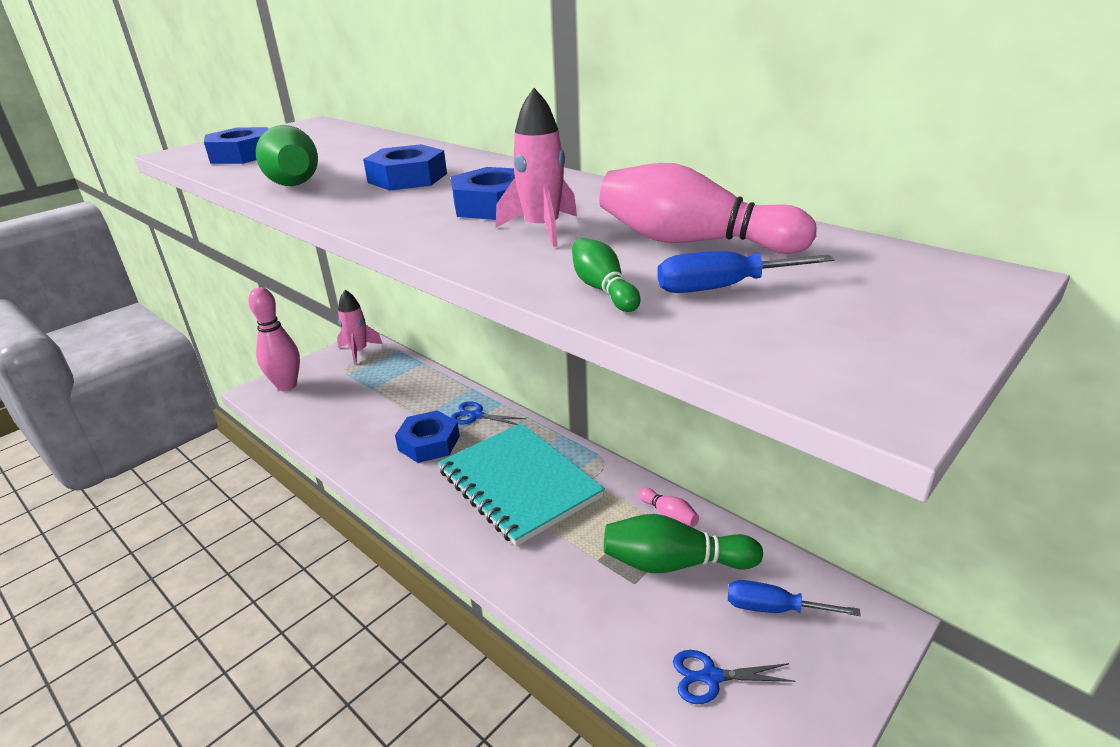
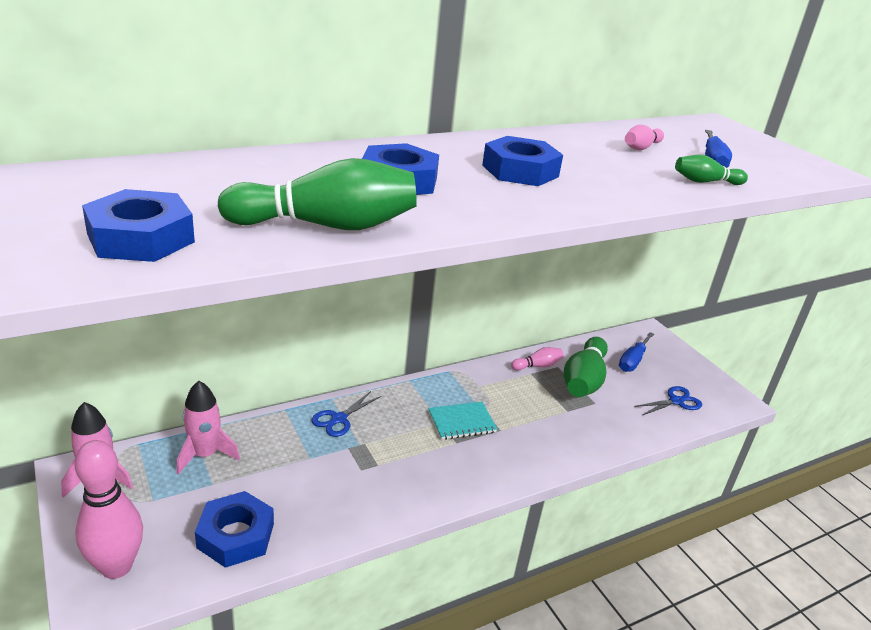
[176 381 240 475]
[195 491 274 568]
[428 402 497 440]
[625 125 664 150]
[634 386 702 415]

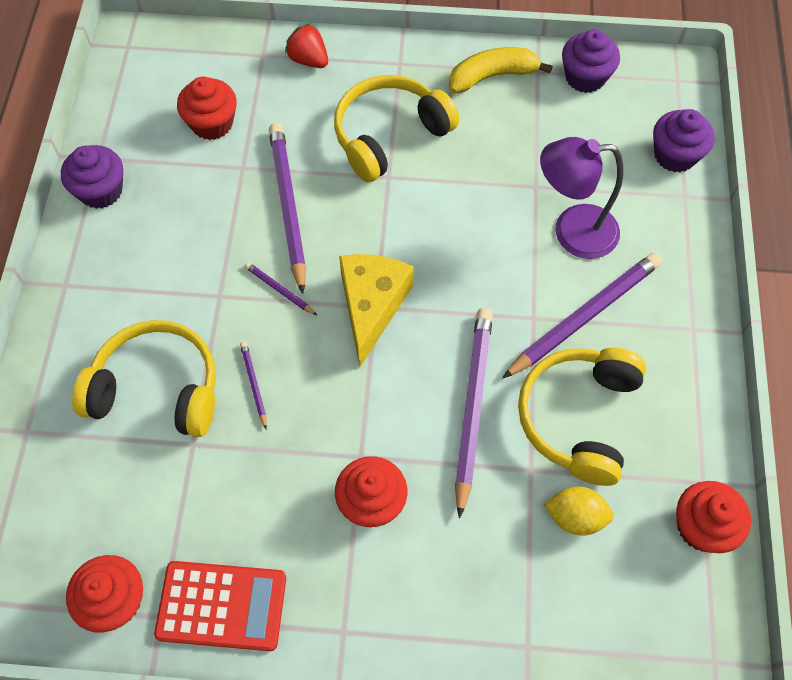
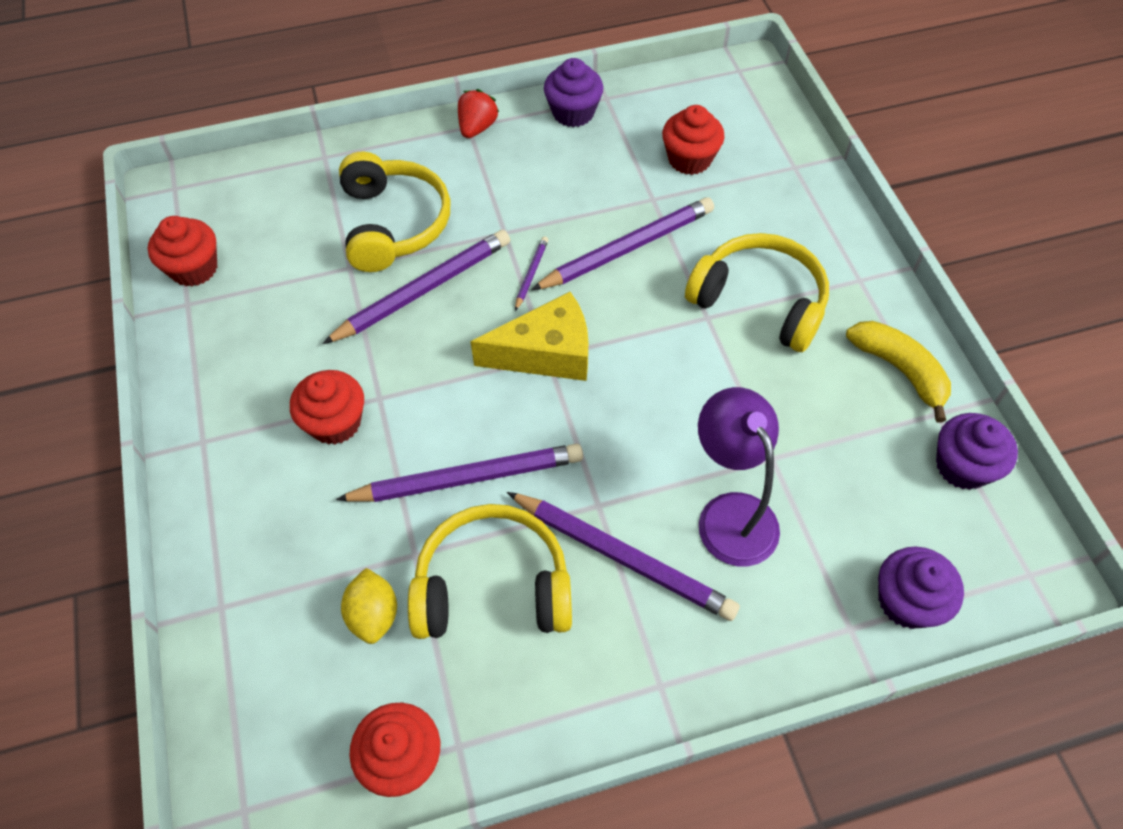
[322 230 510 344]
[458 89 499 138]
[154 561 286 651] (first image)

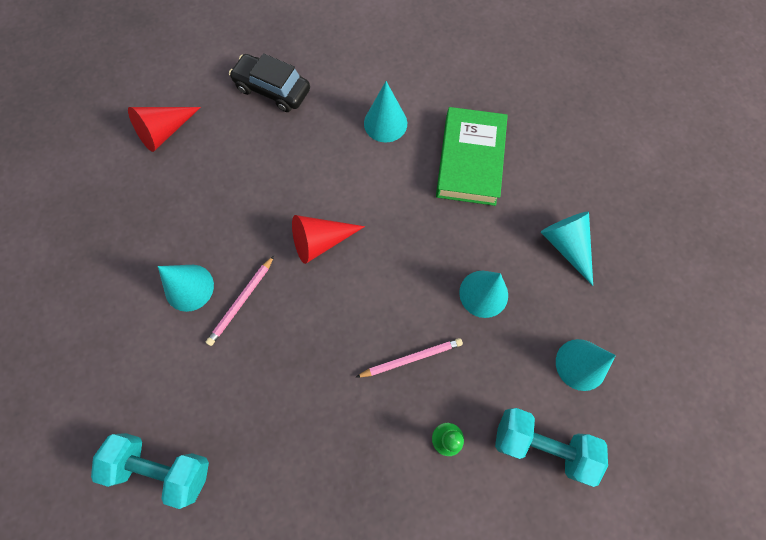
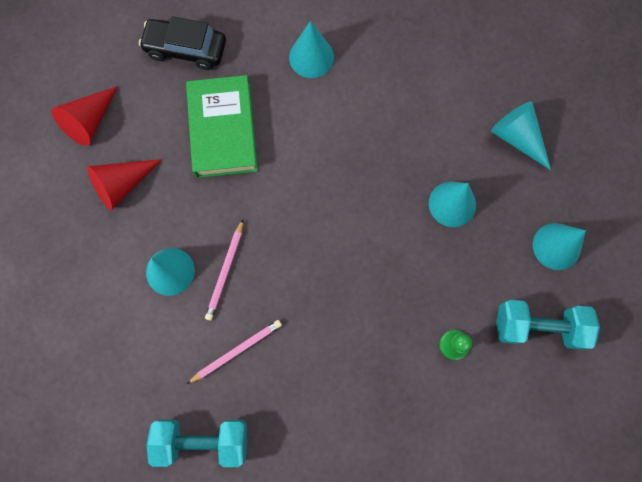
[87 159 162 210]
[186 75 258 178]
[187 320 282 384]

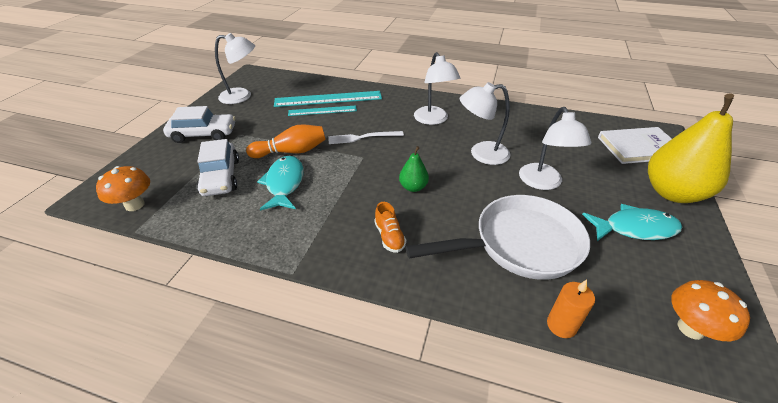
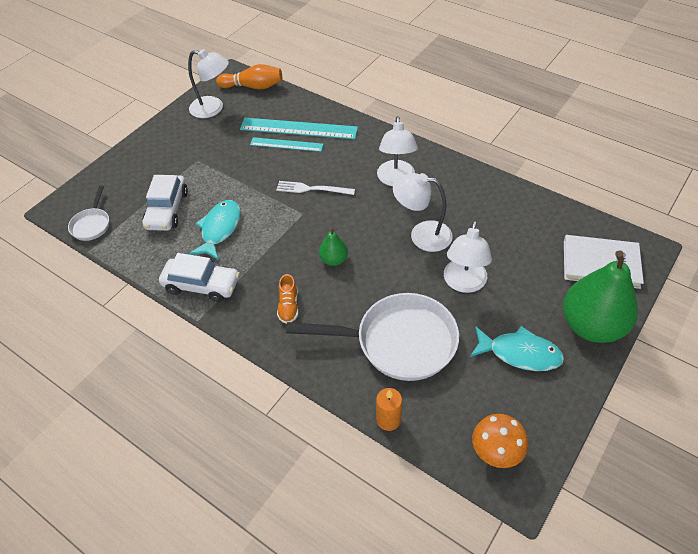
[68 185 109 241]
[159 253 240 302]
[216 64 282 89]
[563 250 638 343]

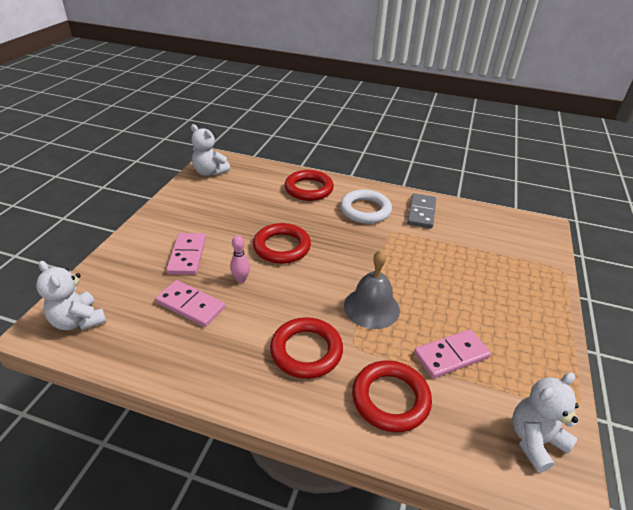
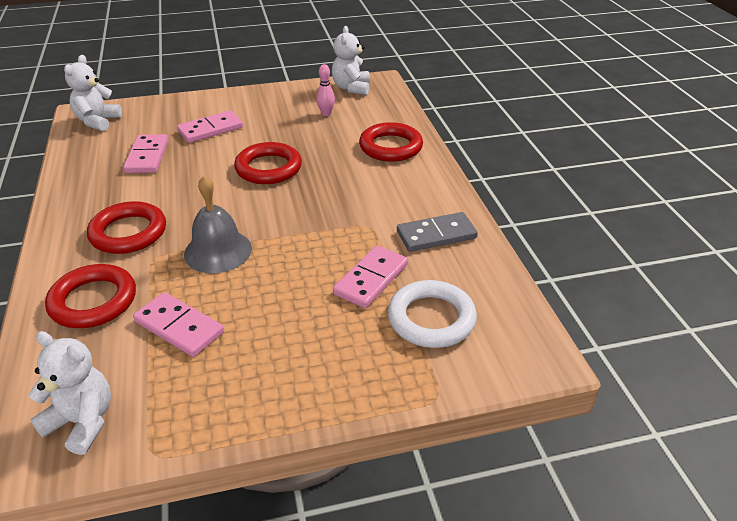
[316 64 335 116]
[333 246 408 308]
[388 280 477 348]

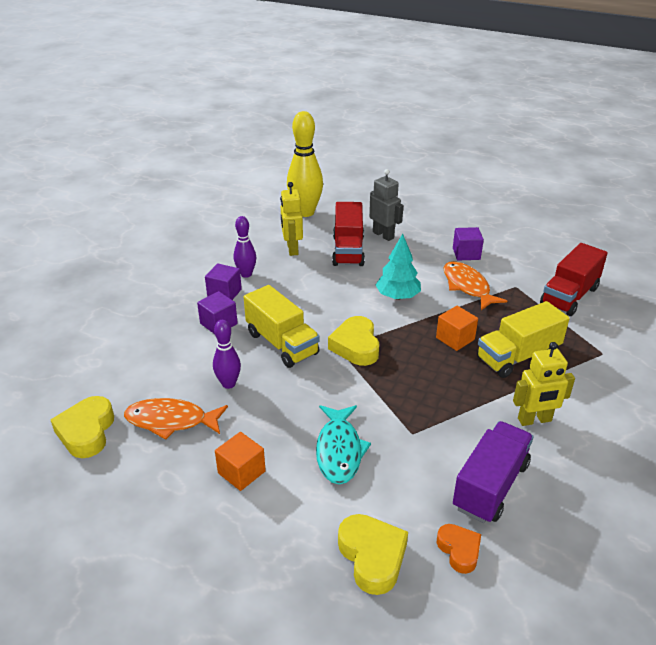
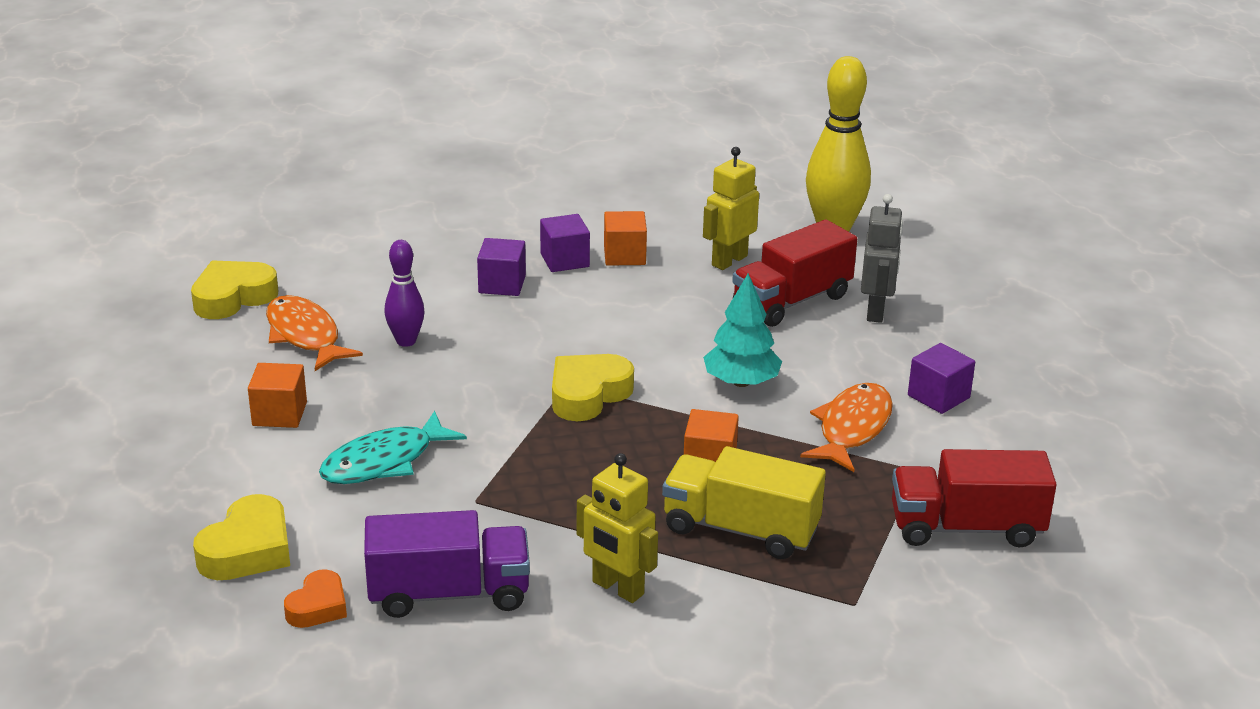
[604 211 647 266]
[244 285 320 368] (first image)

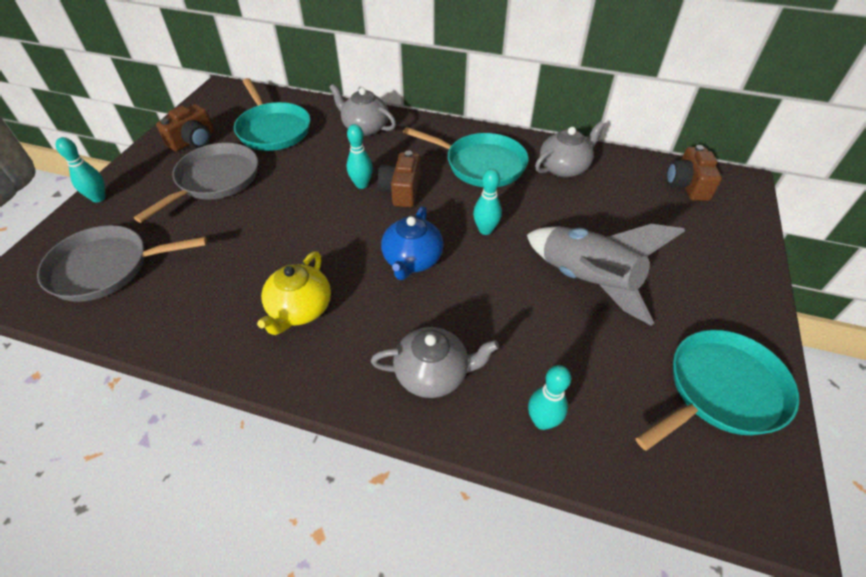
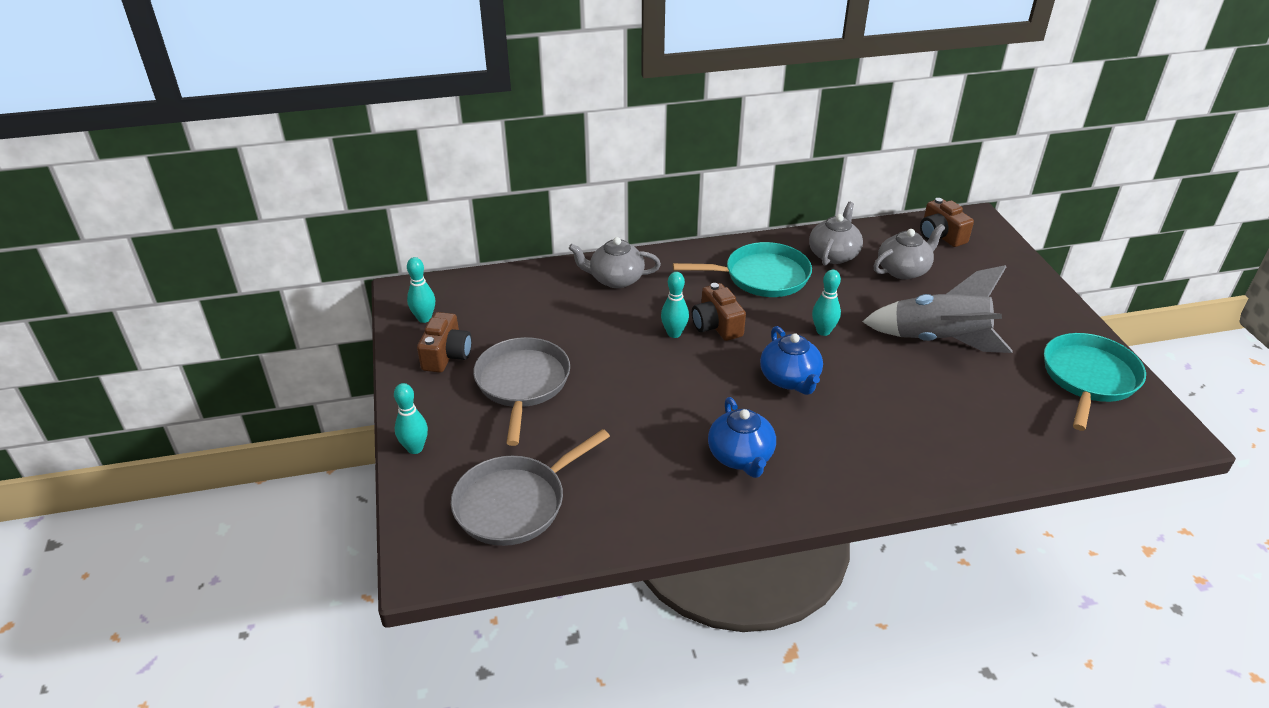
[407 257 435 323]
[708 397 776 478]
[874 224 945 280]
[234 78 310 151] (first image)

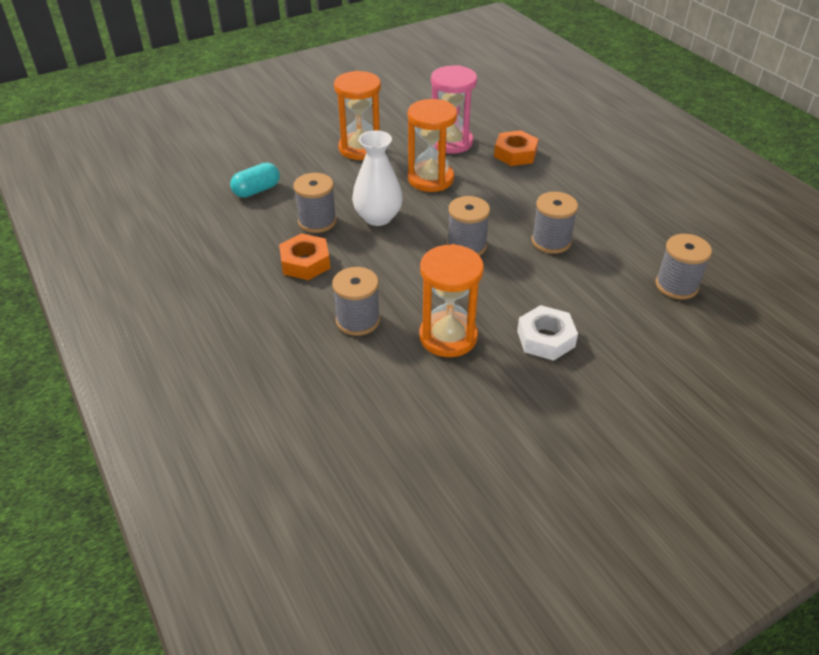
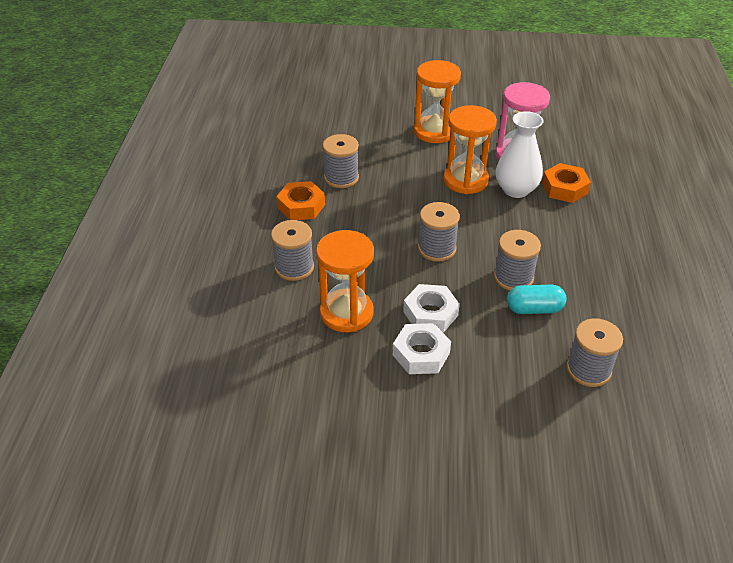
[403 284 460 333]
[496 111 543 198]
[507 285 567 314]

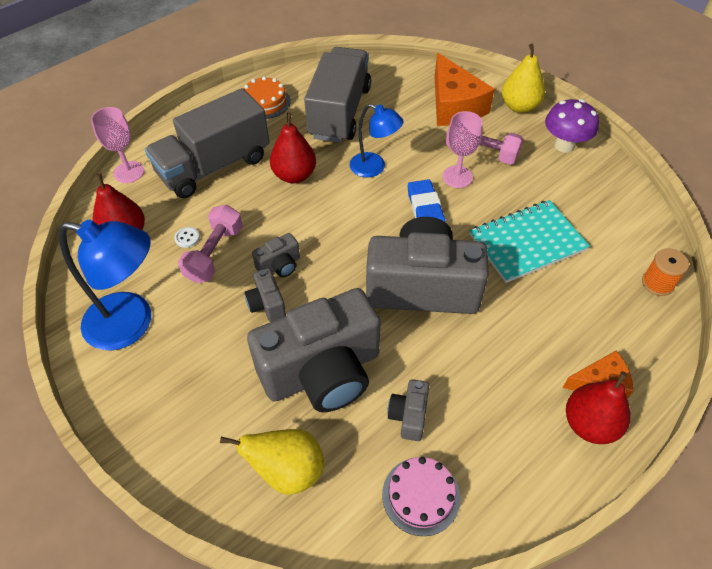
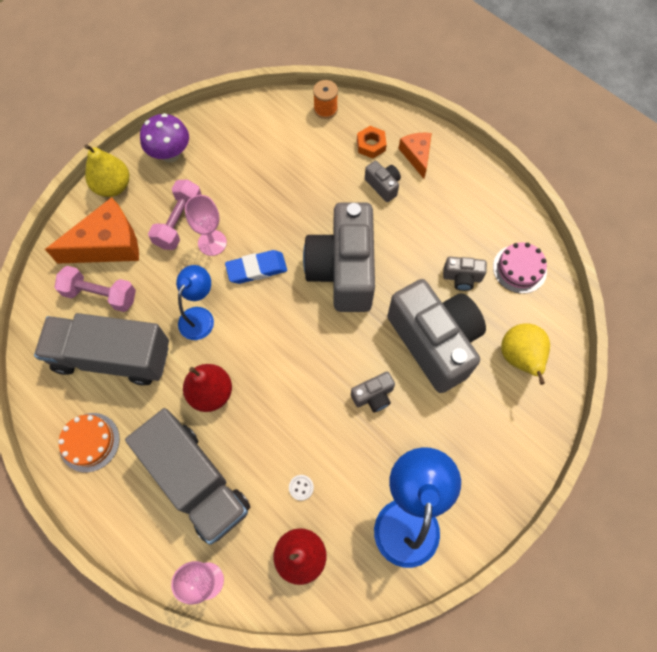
[54 266 136 312]
[357 126 387 159]
[365 161 401 202]
[470 200 590 283] (first image)
[566 371 631 444] (first image)

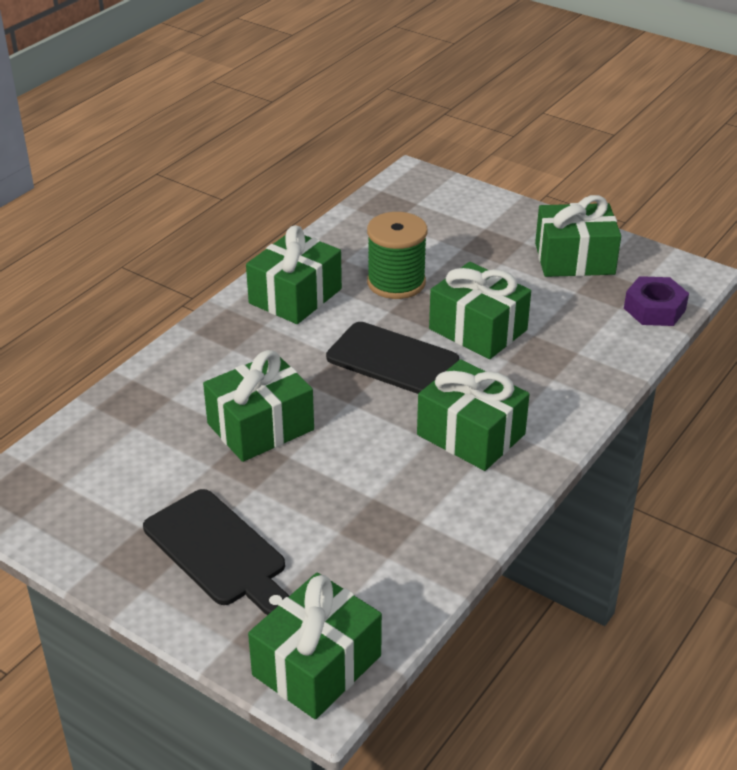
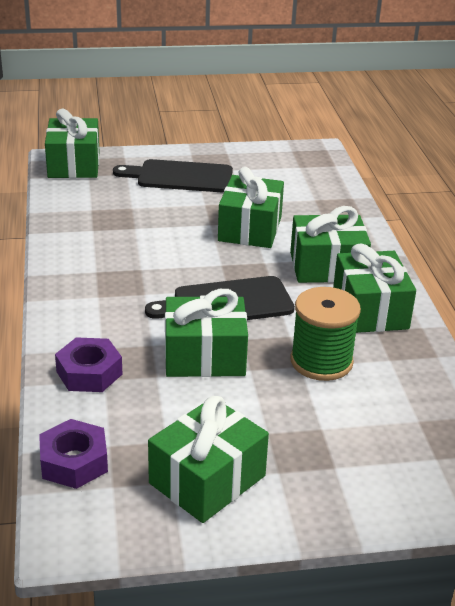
[55 337 122 392]
[290 206 371 283]

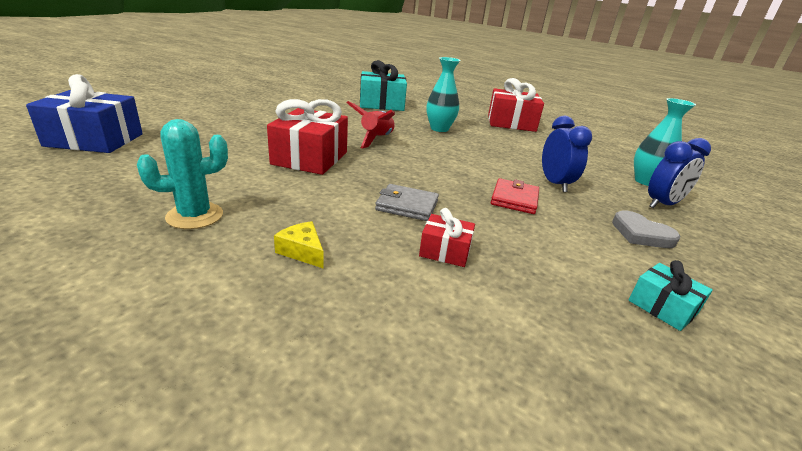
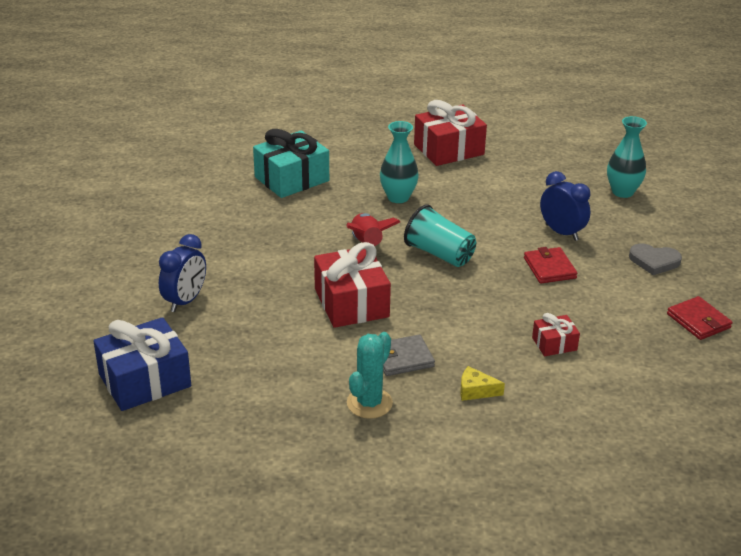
[159 234 206 312]
[383 335 435 376]
[404 204 476 267]
[667 296 733 340]

